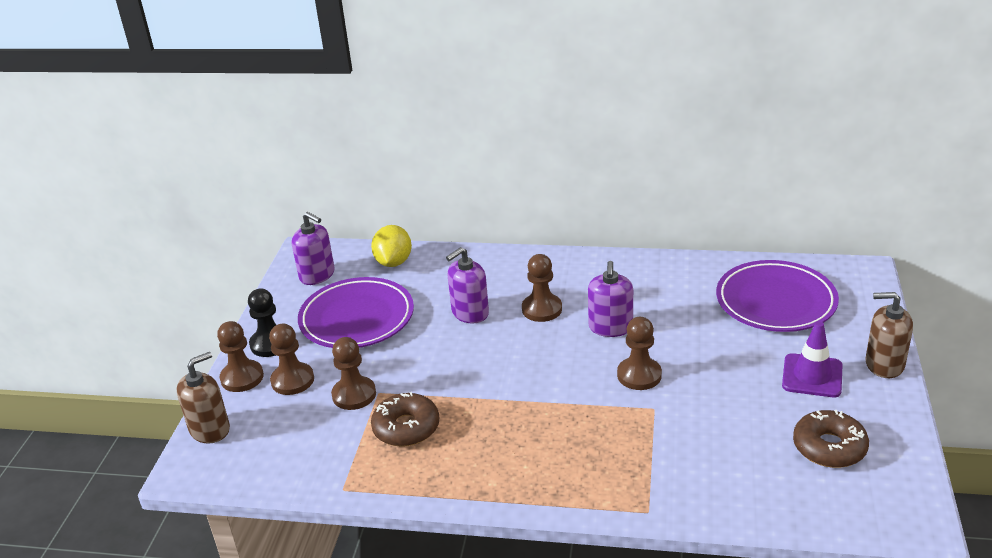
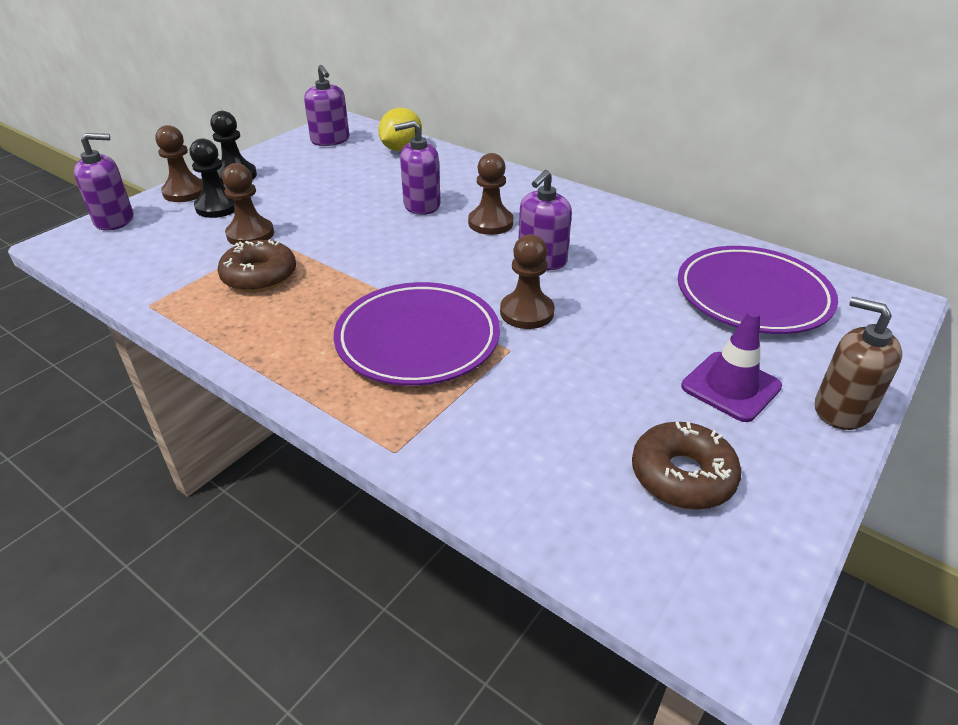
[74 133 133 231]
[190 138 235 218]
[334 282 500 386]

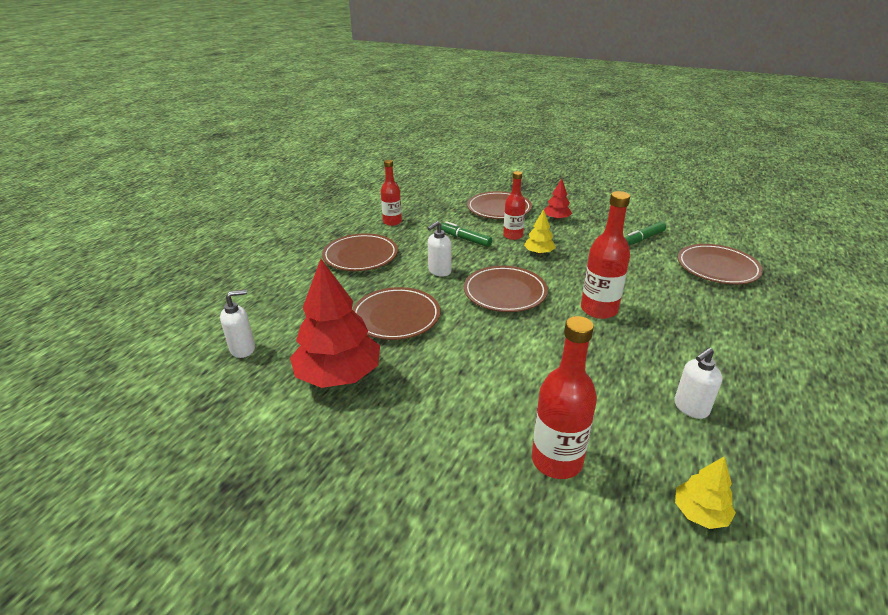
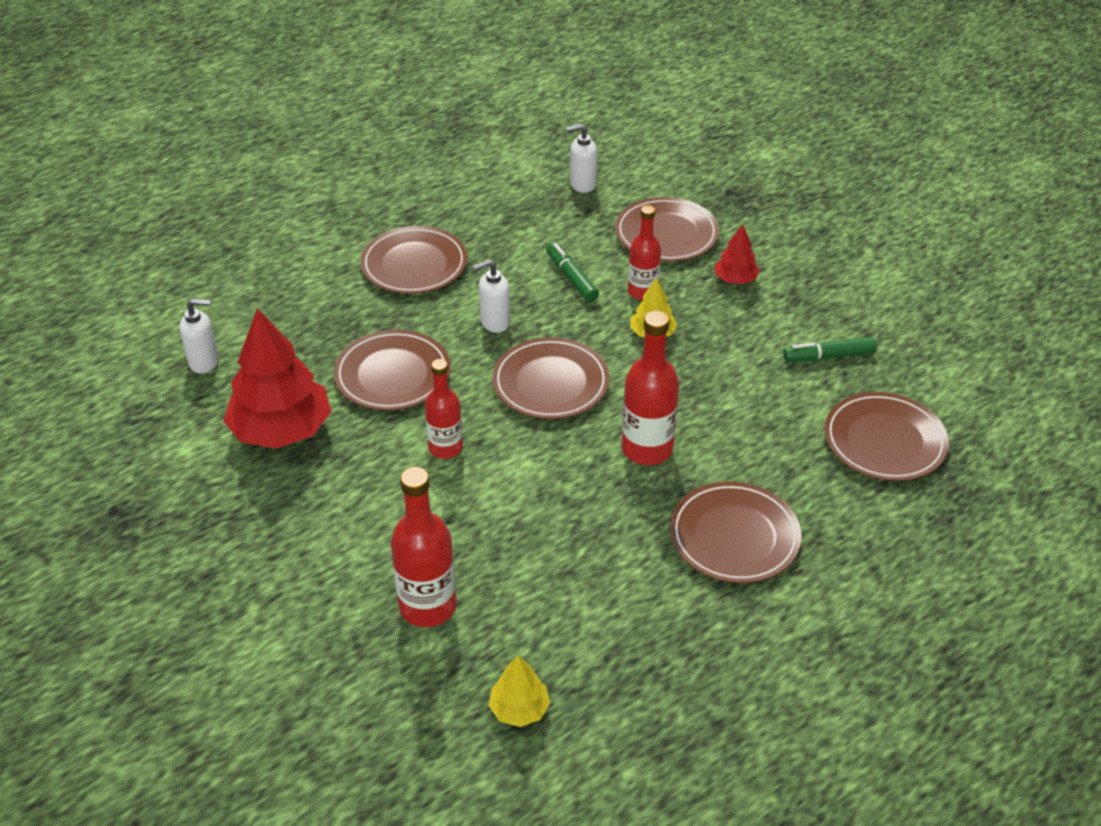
[425 359 463 459]
[566 124 597 193]
[670 481 802 583]

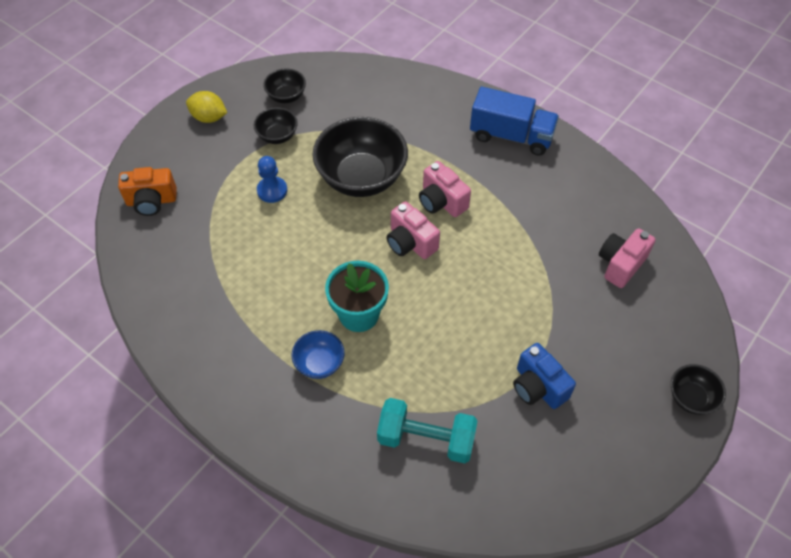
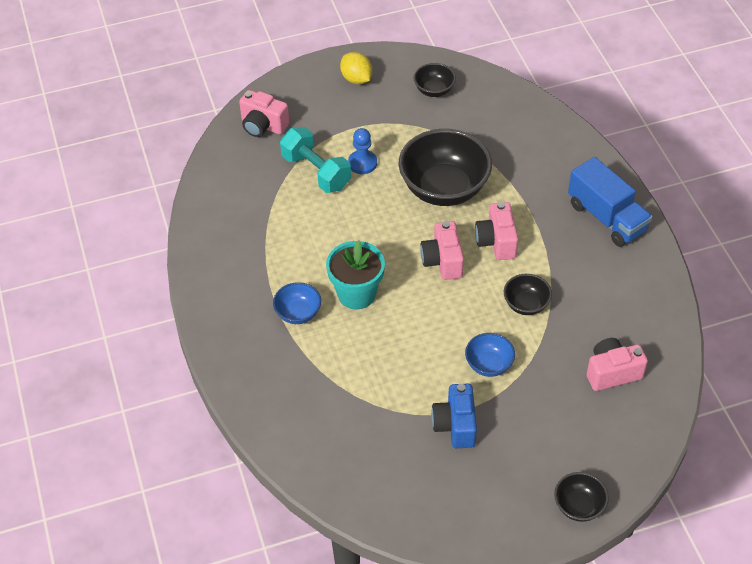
[239 90 289 137]
[280 127 351 193]
[465 333 515 377]
[504 274 552 315]

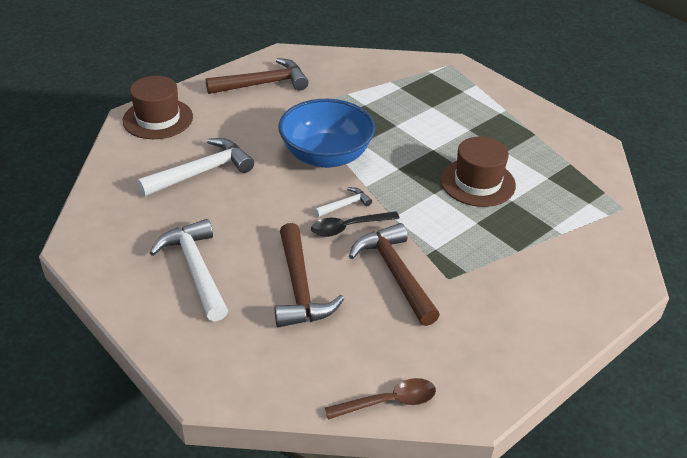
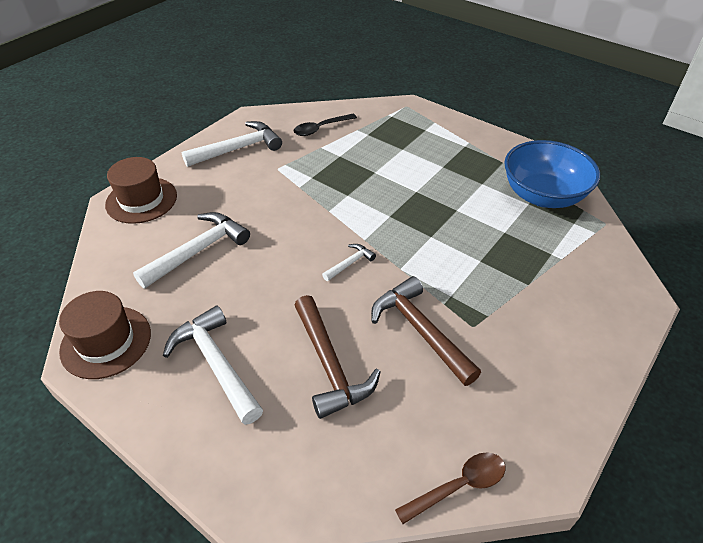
[59 291 151 379]
[182 121 282 167]
[294 114 357 136]
[504 140 600 208]

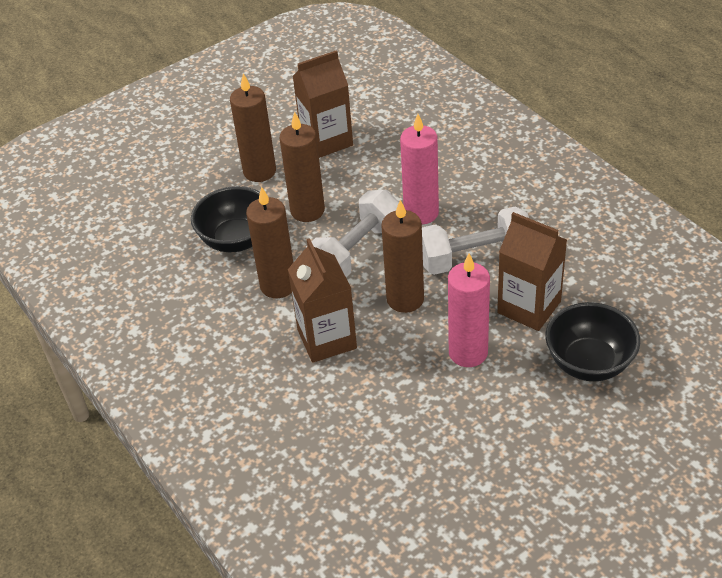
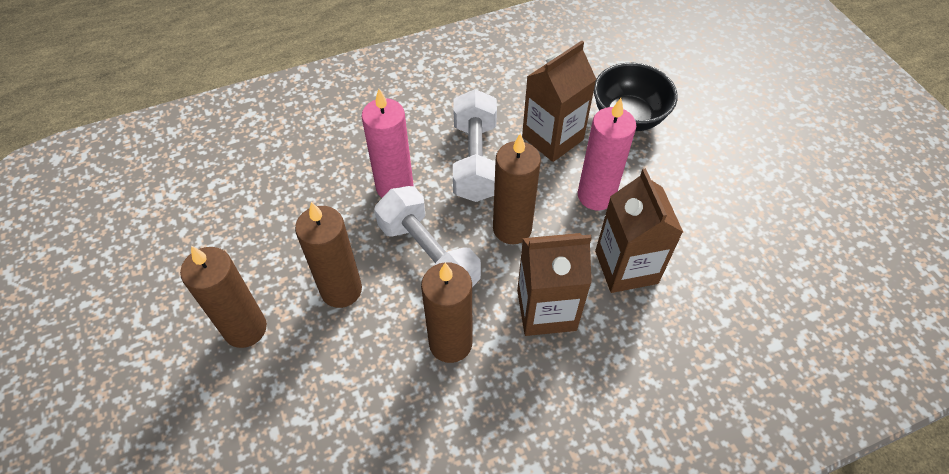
[595 168 683 293]
[191 186 260 252] (first image)

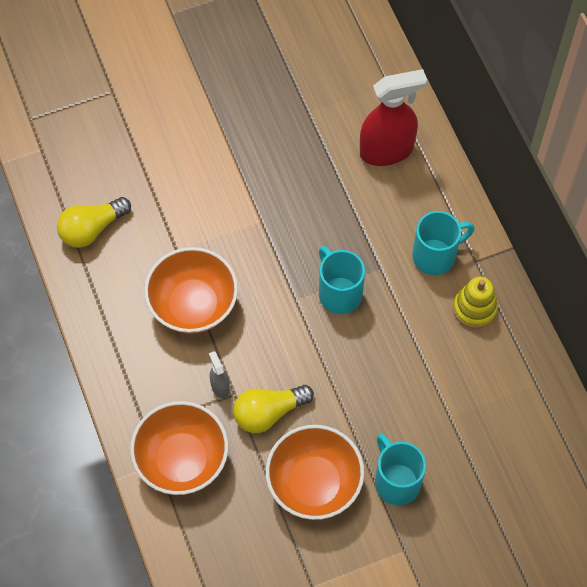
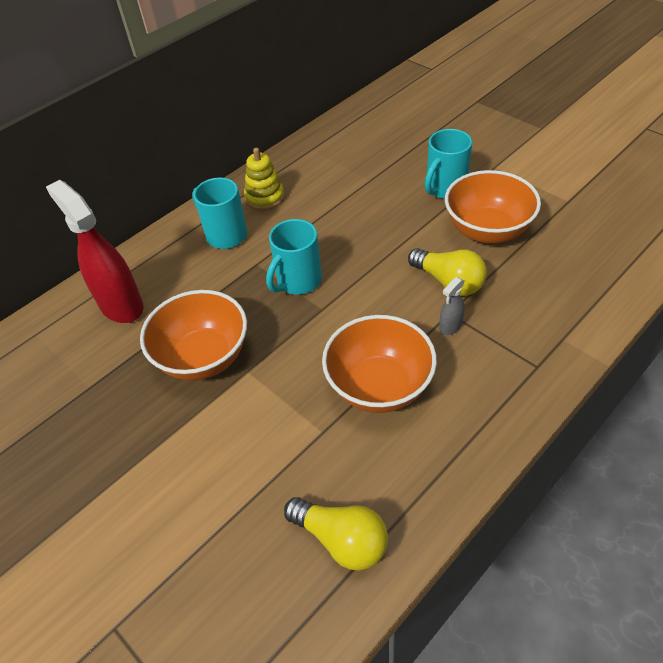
[140 290 247 381]

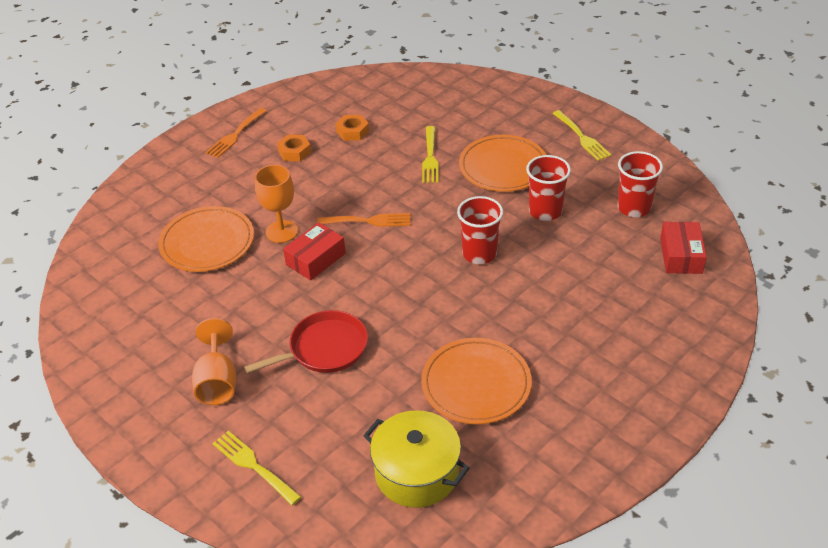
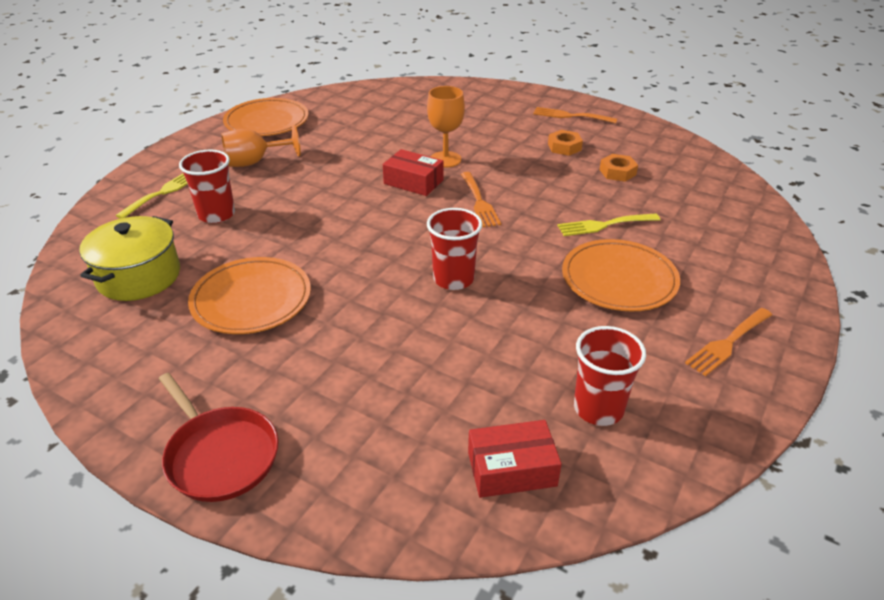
[159 373 279 502]
[179 149 235 223]
[223 98 309 136]
[685 308 772 376]

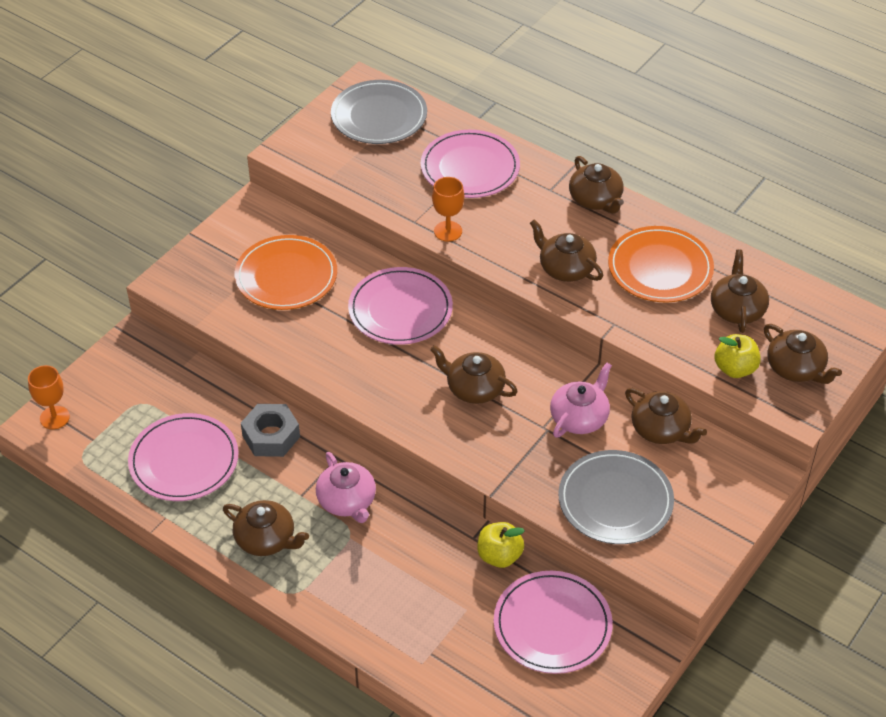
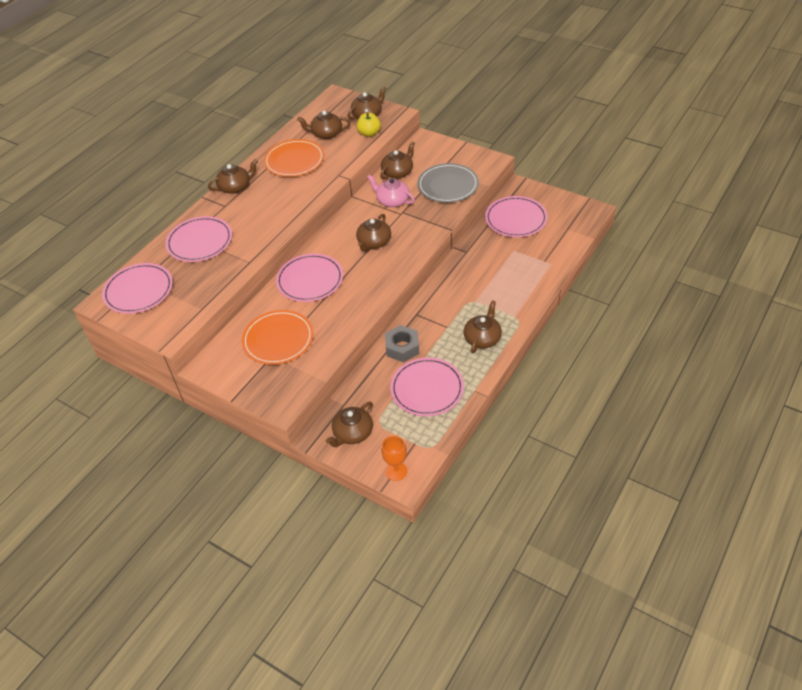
[102 263 173 314]
[326 402 373 447]
[316 452 376 523] (first image)
[432 177 464 242] (first image)
[477 522 525 568] (first image)

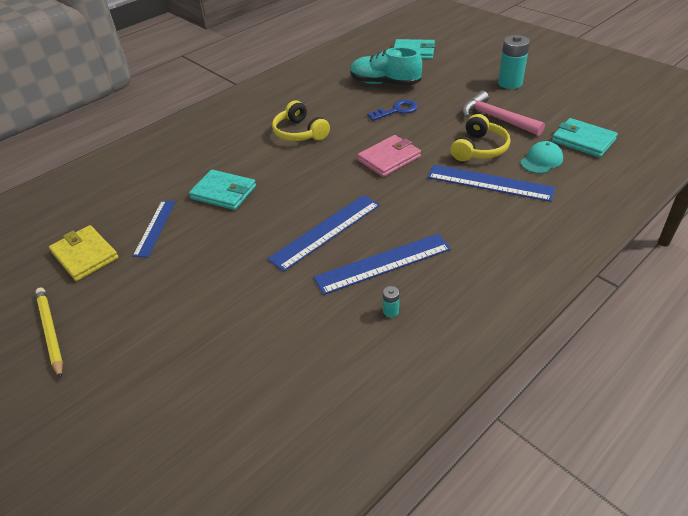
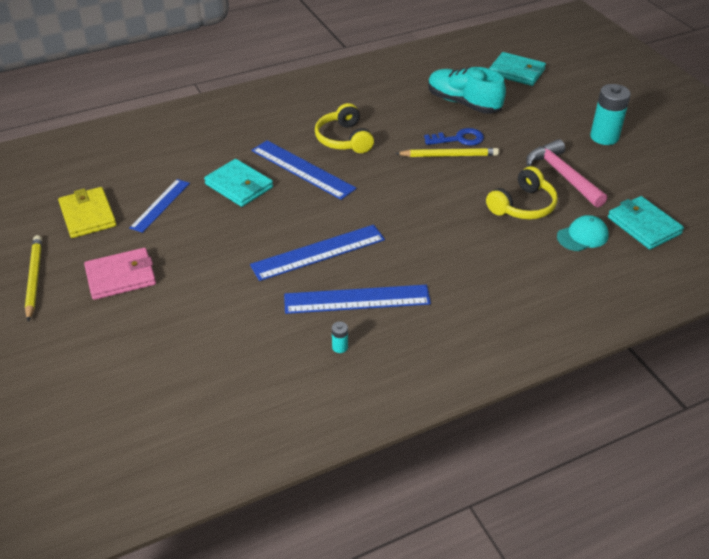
[84 248 156 300]
[252 140 357 200]
[395 148 499 157]

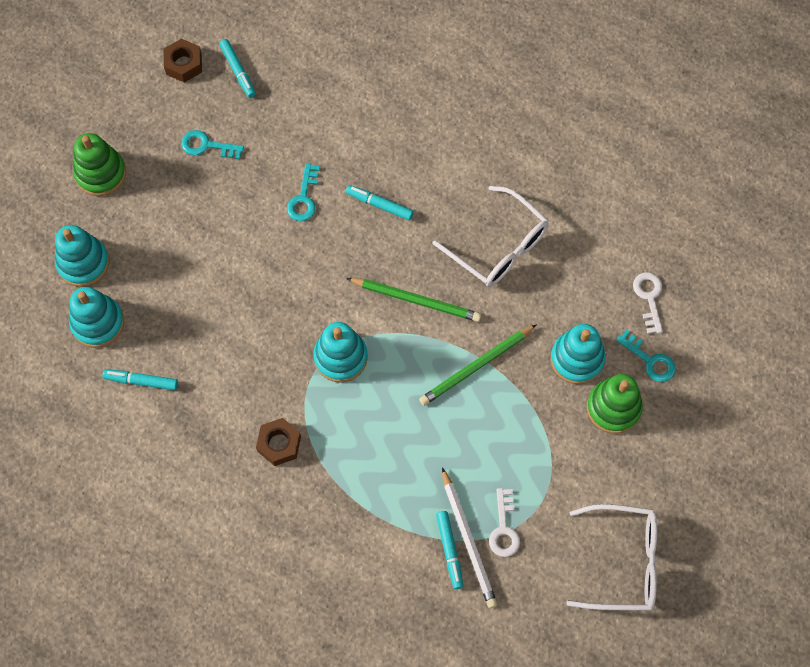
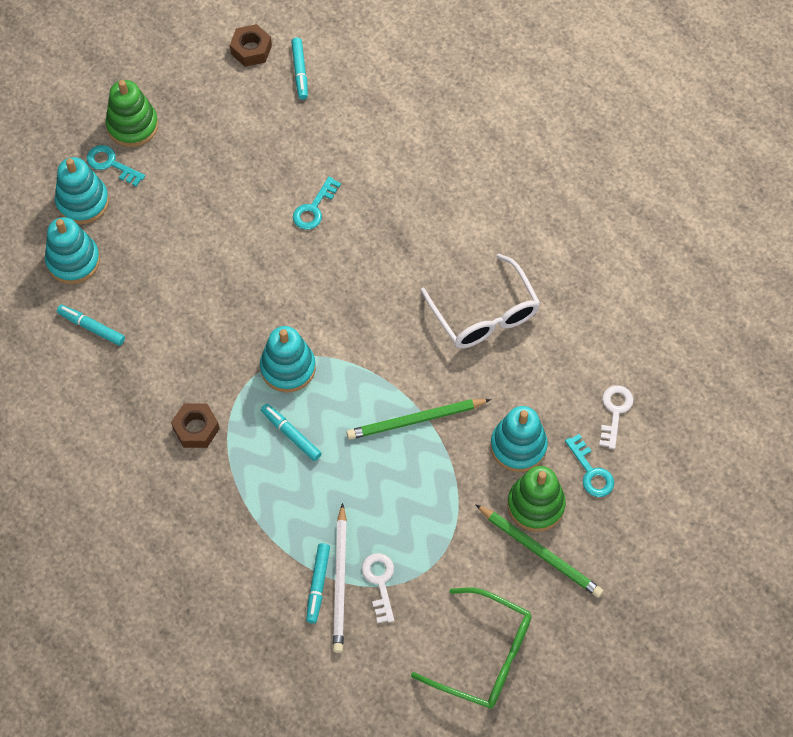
[87 145 145 186]
[261 404 322 461]
[362 553 394 623]
[411 588 532 709]
[475 504 603 598]

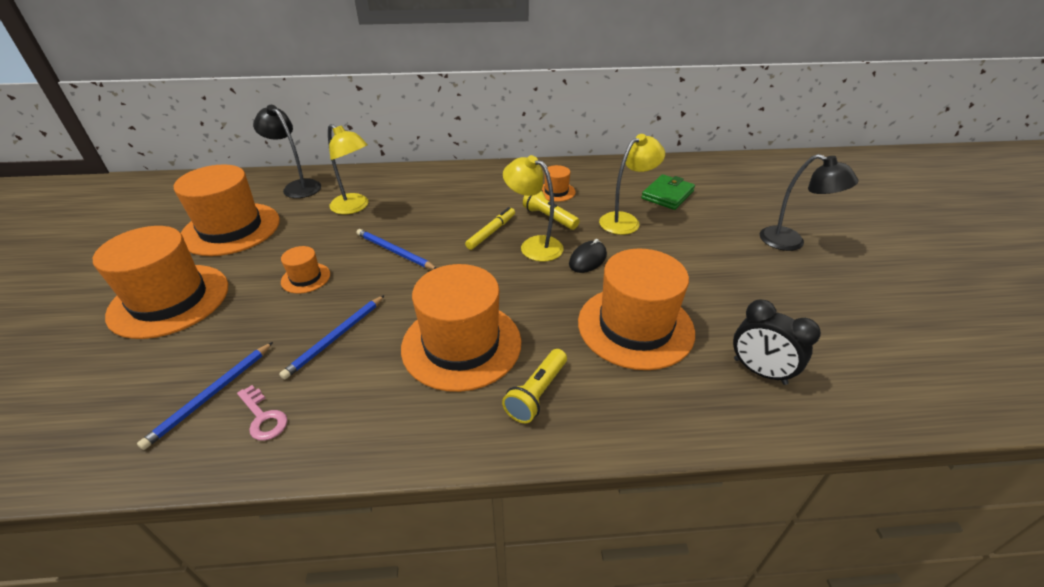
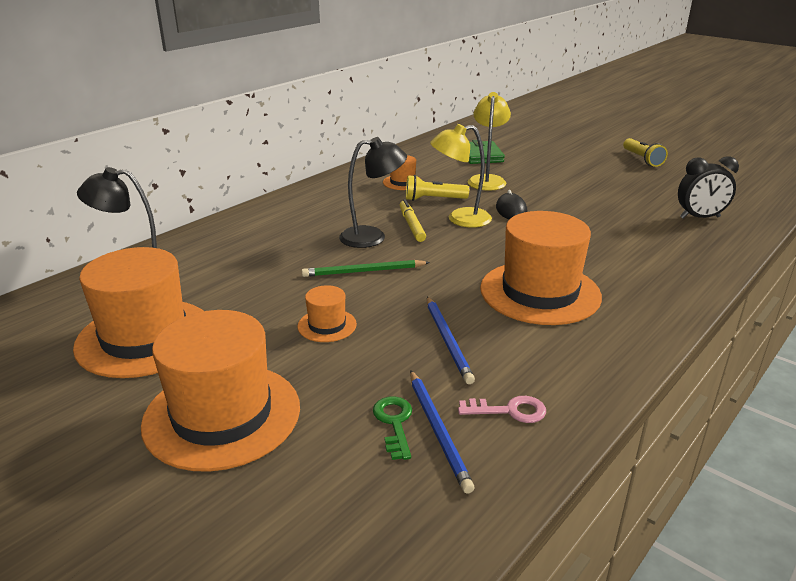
[302 260 430 277]
[339 137 407 248]
[373 397 412 460]
[623 138 668 167]
[328 124 368 214] (first image)
[578 248 695 370] (first image)

